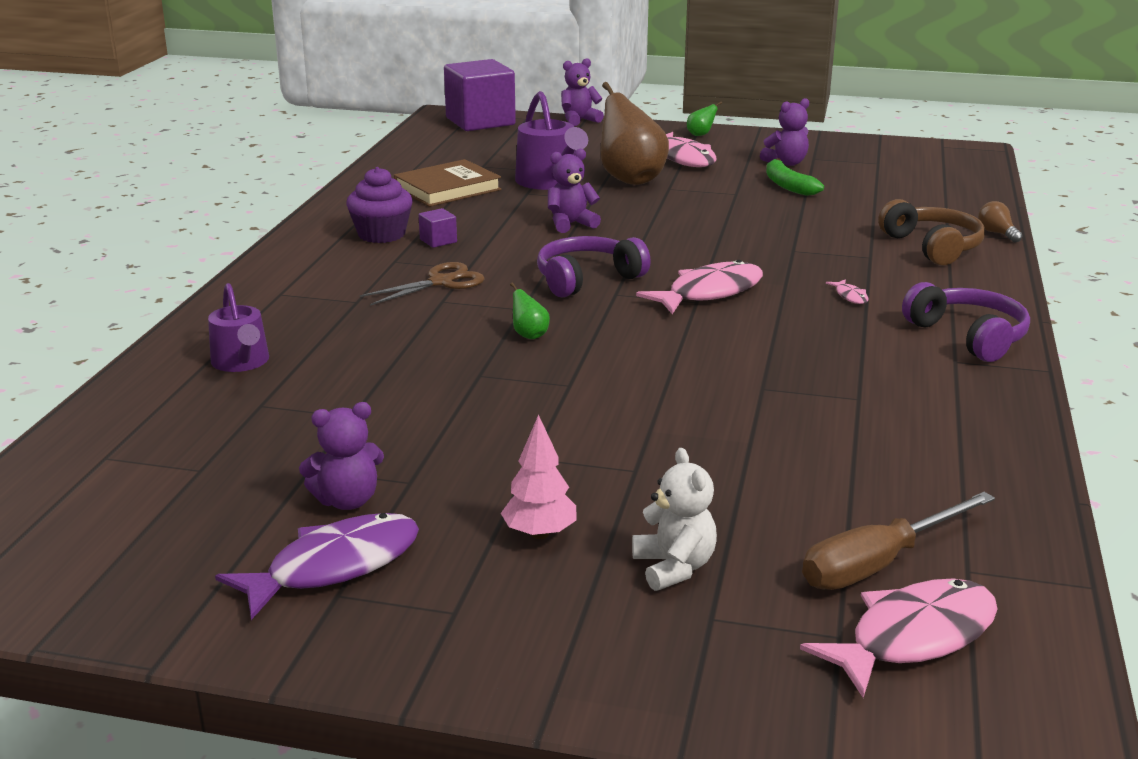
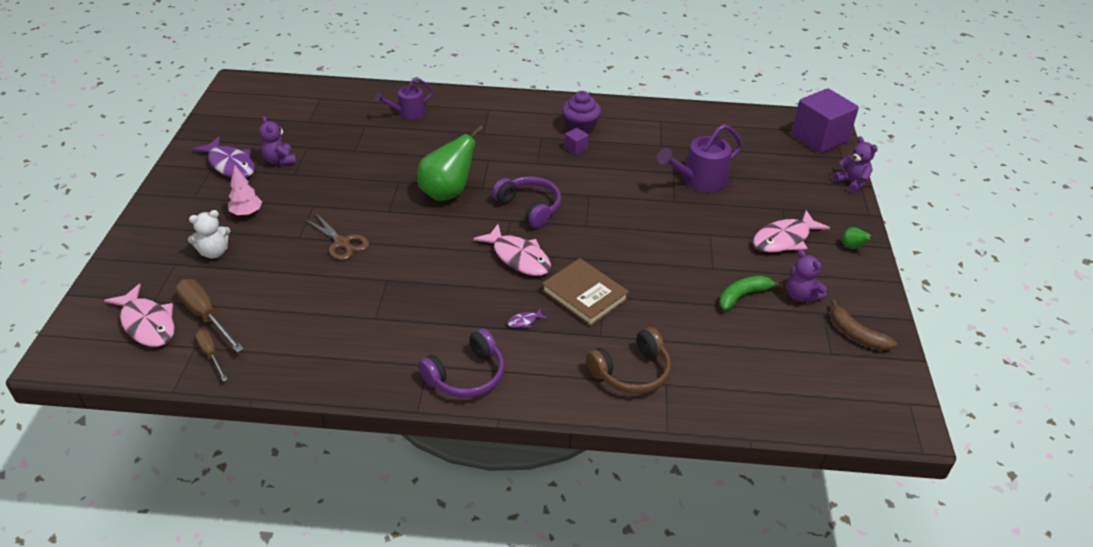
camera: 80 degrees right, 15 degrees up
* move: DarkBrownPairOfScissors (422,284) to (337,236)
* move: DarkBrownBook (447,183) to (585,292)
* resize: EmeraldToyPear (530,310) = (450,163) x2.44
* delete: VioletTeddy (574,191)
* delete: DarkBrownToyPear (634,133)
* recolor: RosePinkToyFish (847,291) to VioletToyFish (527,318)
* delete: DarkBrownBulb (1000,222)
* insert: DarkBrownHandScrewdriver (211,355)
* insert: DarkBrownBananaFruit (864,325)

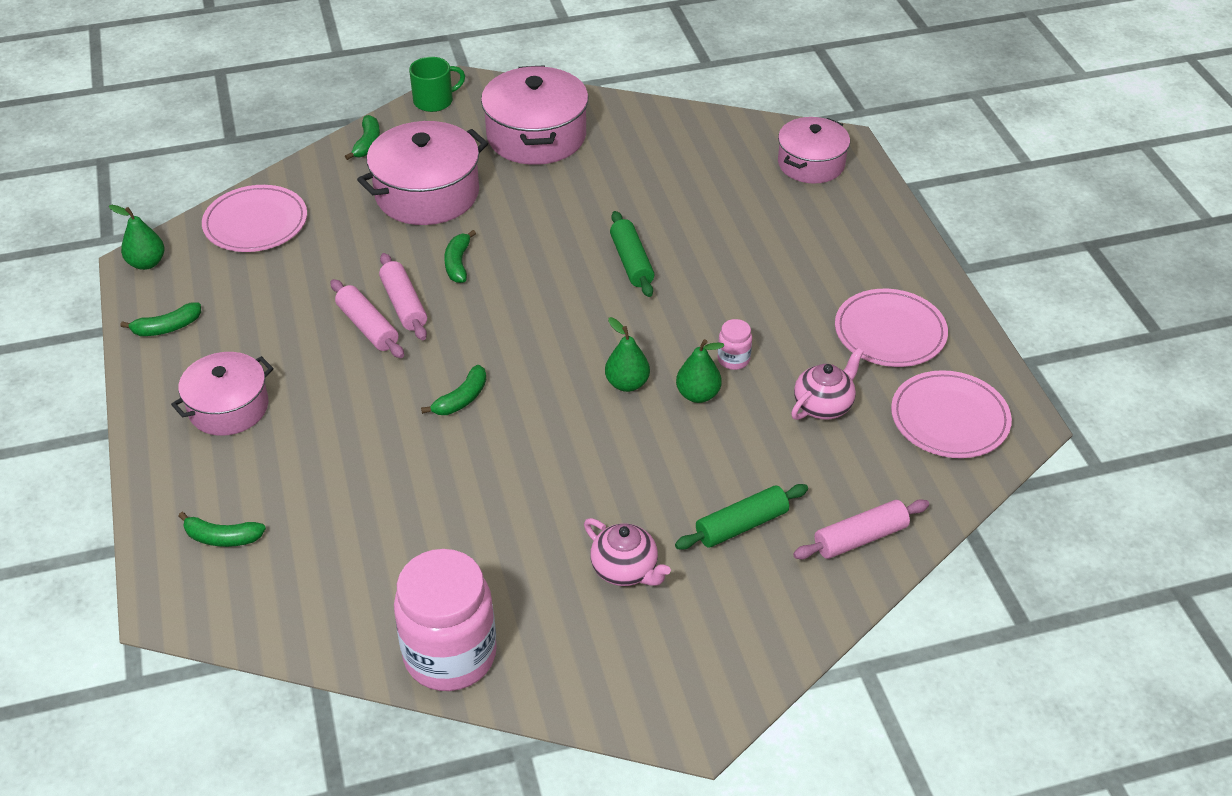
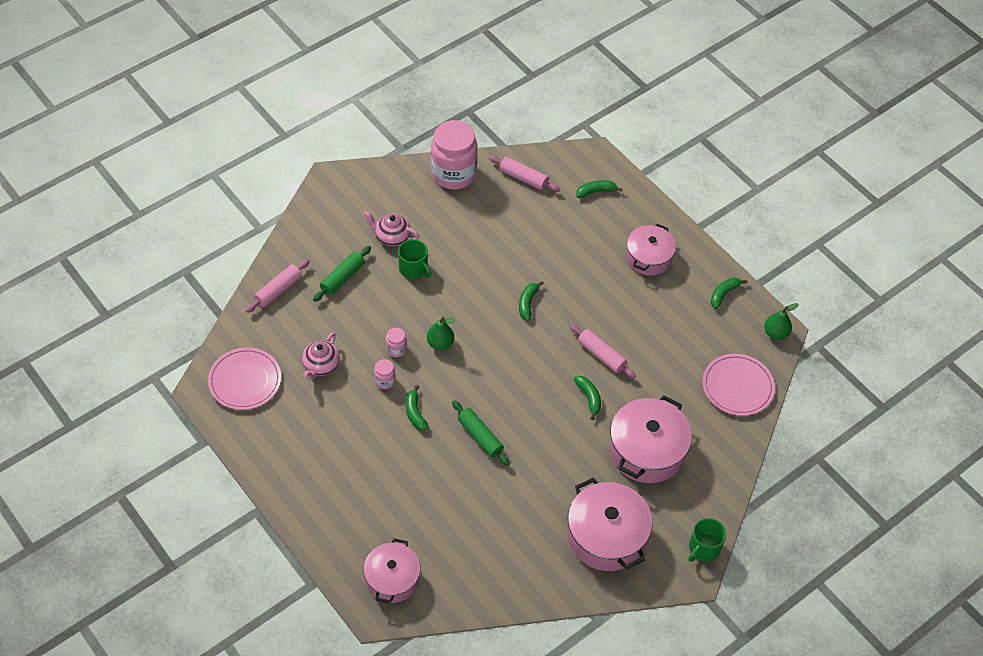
camera: 155 degrees right, 10 degrees up
* move: RosePinkDoughRoller (367,318) to (524,173)
* move: EmeraldBananaFruit (362,137) to (417,408)
* replace: EmeraldToyPear (700,371) to RosePinkJamJar (396,342)
* delete: RosePinkDinnerPlate (891,328)
* insert: EmeraldTeaMug (414,259)

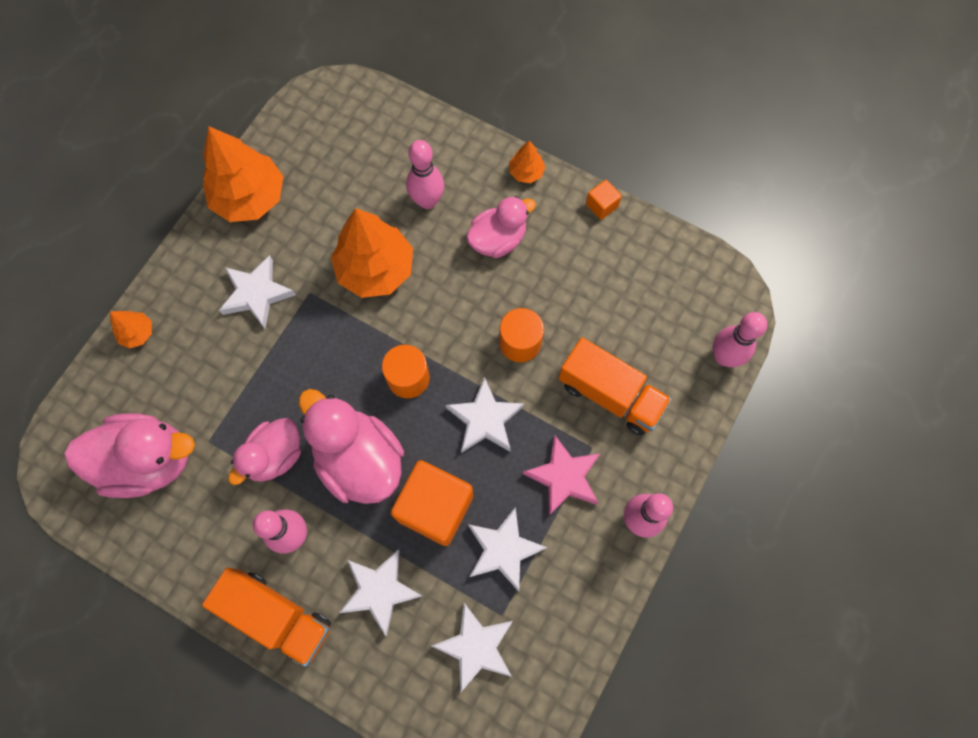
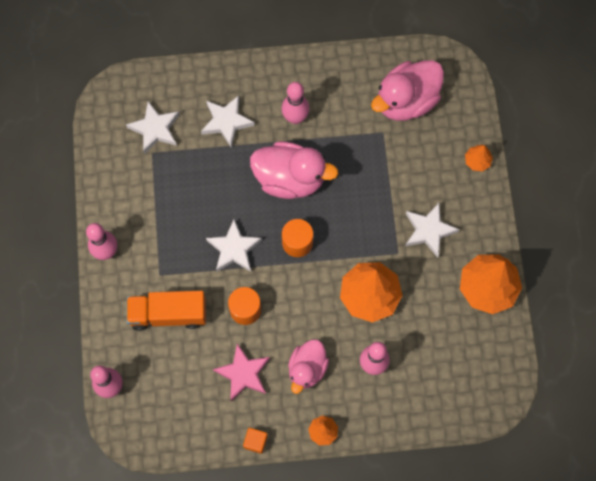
camera: 145 degrees right, 0 degrees up
* delete: OrangeColouredTruck (266,617)
* delete: RosePinkToyDuck (264,451)
* delete: OrangeColouredSolidCube (432,503)
* delete: WhiteFivePointedStar (507,549)
* move: RosePinkFivePointedStar (562,475) to (241,372)

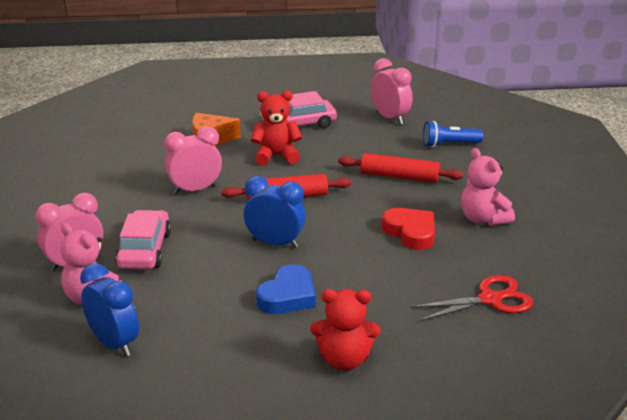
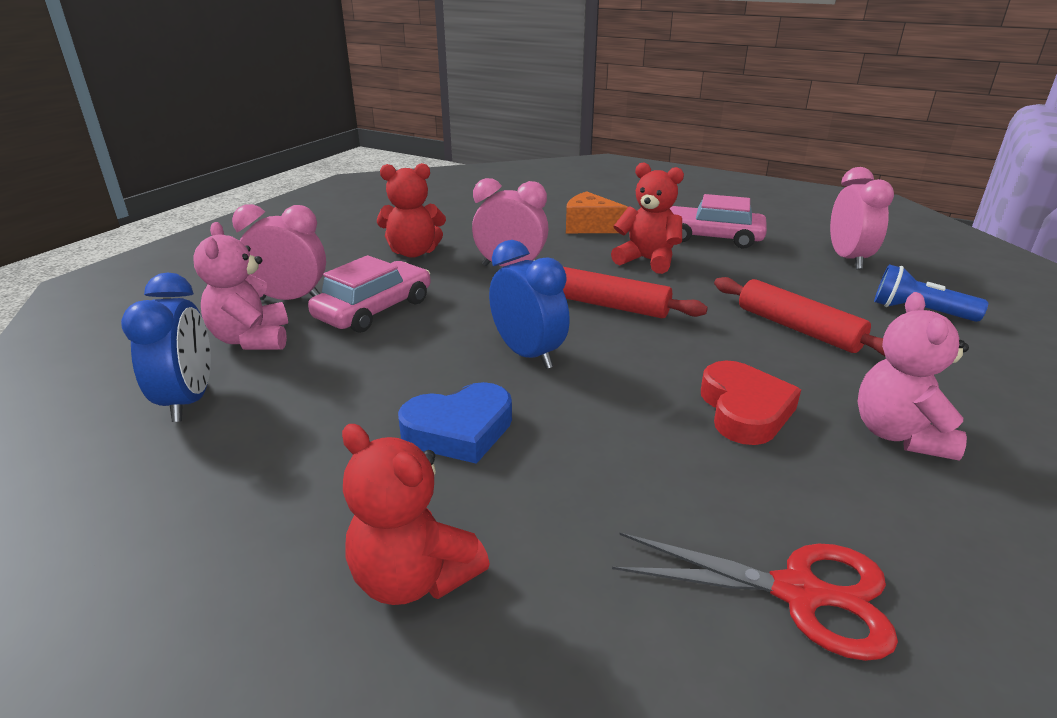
camera: 35 degrees right, 0 degrees up
* insert: RedTeddy (411,210)

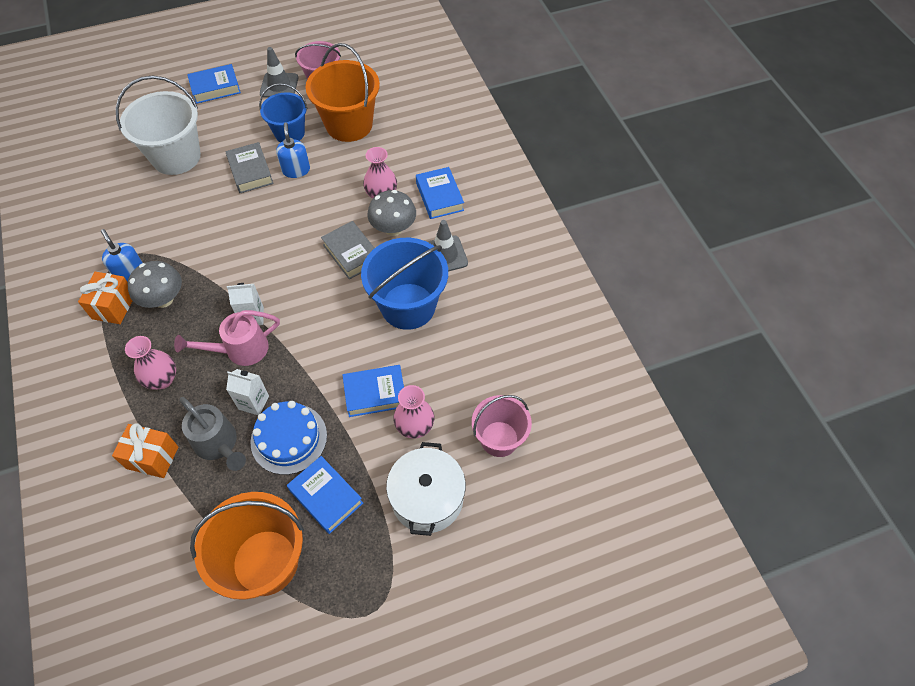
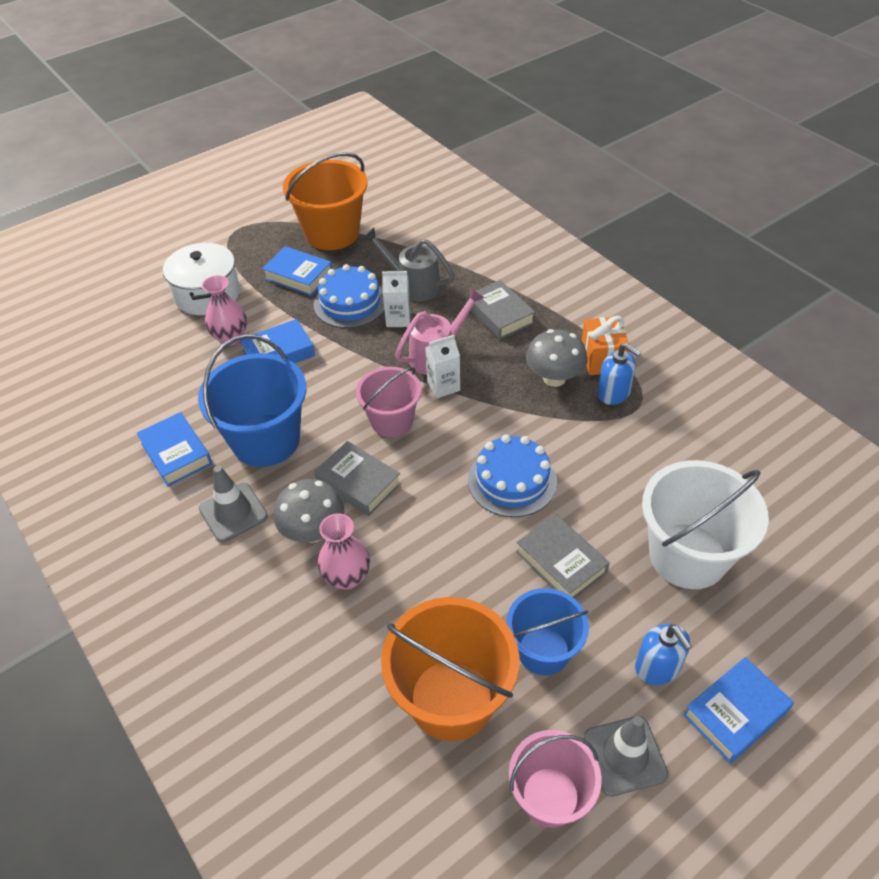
camera: 165 degrees right, 10 degrees down
* delete: OrangeColouredWrappedGift (145,450)
* replace: RosePinkFlowerVase (150,363) to GrayBook (500,309)
* move: BluePumpBottle (293,150) to (663,654)
* move: BlueBook (440,193) to (174,449)
* move: RosePinkPail (502,426) to (389,402)
* insert: BlueGateau (512,475)

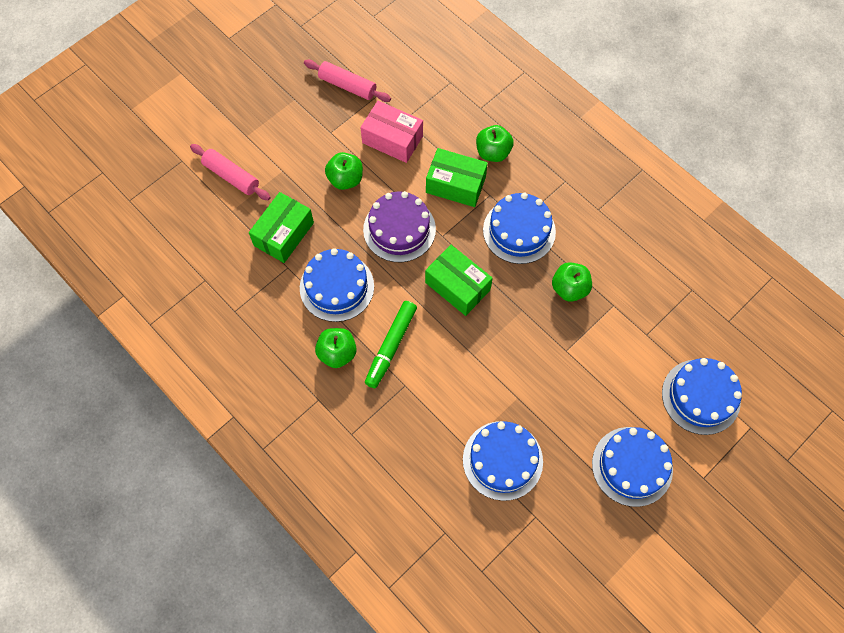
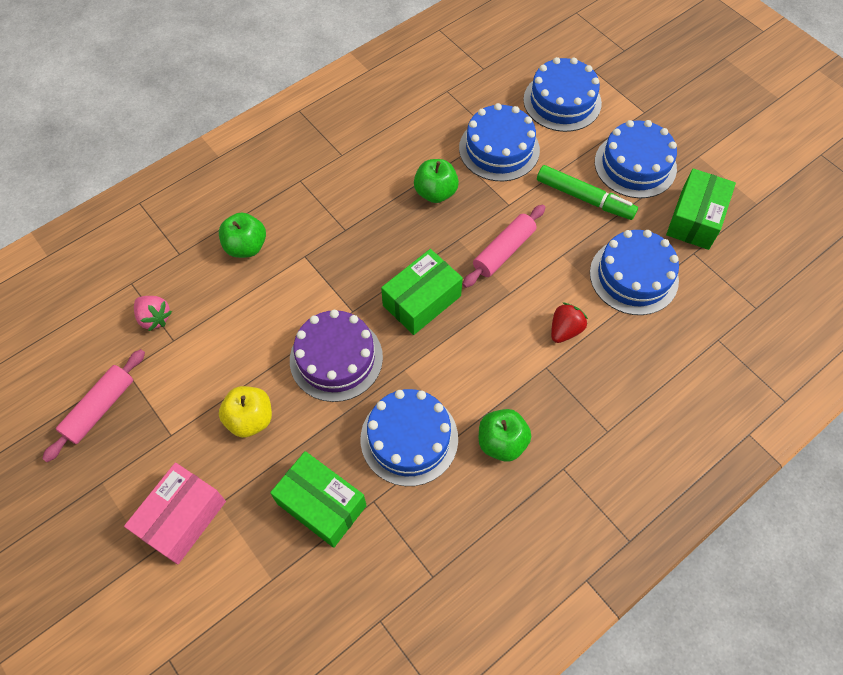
camera: 85 degrees left, 5 degrees down
* move: RosePinkDoughRoller (230,172) to (503,246)
* recolor: EmeraldToyApple (344,171) to YellowToyApple (245,412)
* move: RosePinkPackage (391,132) to (175,513)
* move: EmeraldFeltPen (391,344) to (587,192)
* move: EmeraldPackage (457,177) to (701,209)
* move: BlueGateau (519,228) to (499,142)
* insert: RosePinkStrawberry (153,313)
* insert: RedStrawberry (569,323)

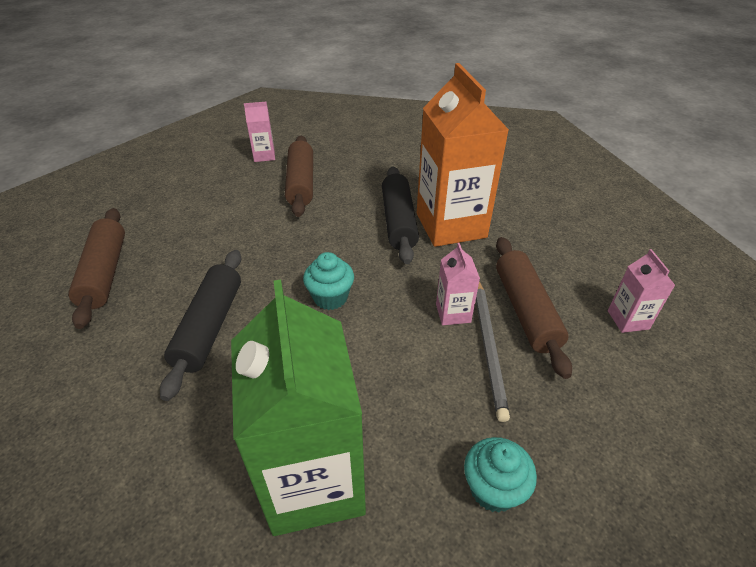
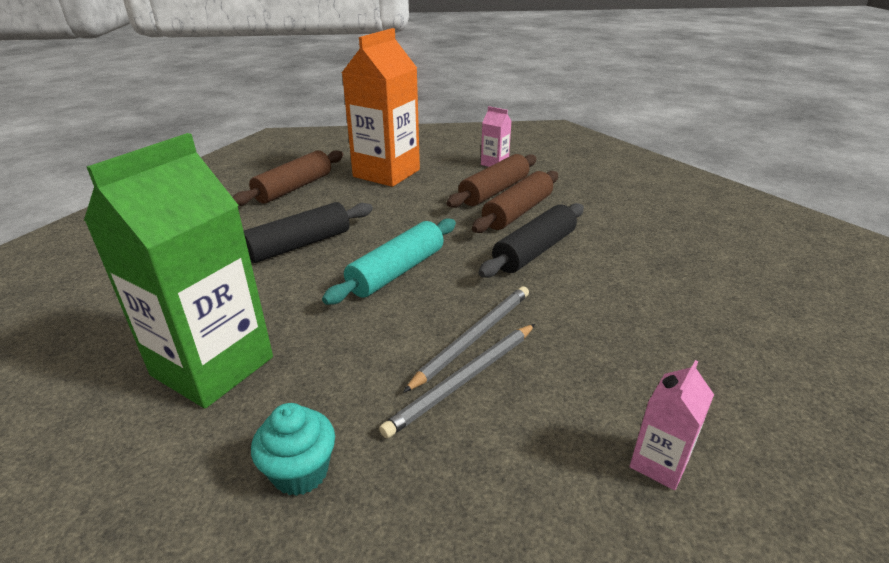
camera: 45 degrees right, 10 degrees down
* replace: TealCupcake (328,281) to TealDoughRoller (389,261)
* move: OrangeColouredJuiceCarton (463,155) to (381,107)
* replace: RosePinkJuiceCarton (458,284) to GrayWoodenPencil (466,339)
* move: DarkBrownDoughRoller (534,308) to (515,202)

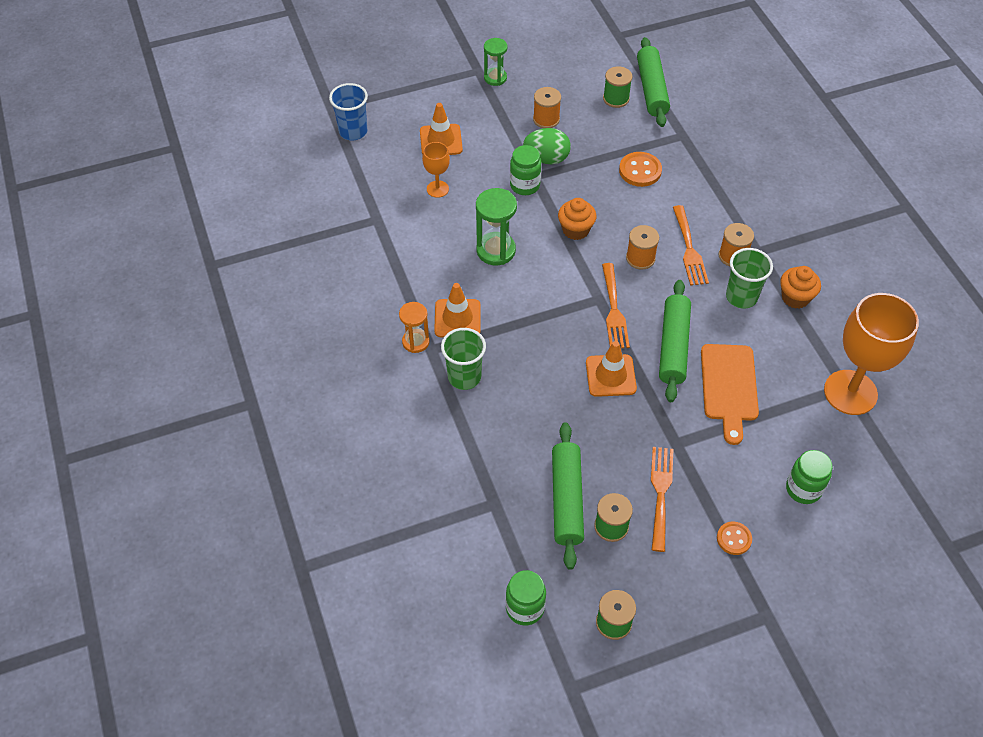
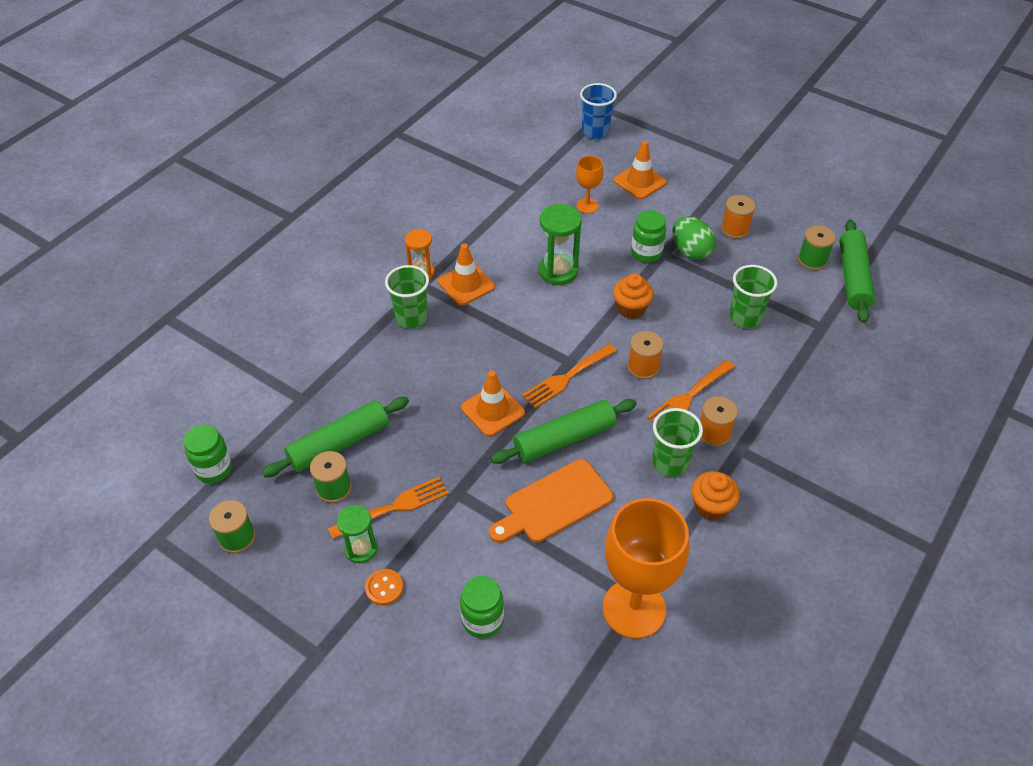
camera: 55 degrees right, 5 degrees down
* move: EmeraldSandTimer (495,62) to (357,534)
* replace: OrangeColouredShirtButton (640,169) to EmeraldTumbler (753,296)
* rotate: EmeraldDoughRoller (653,82) = (857,271) 45 degrees counterclockwise

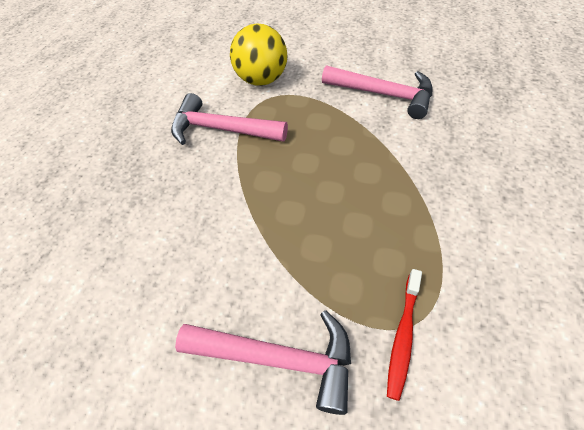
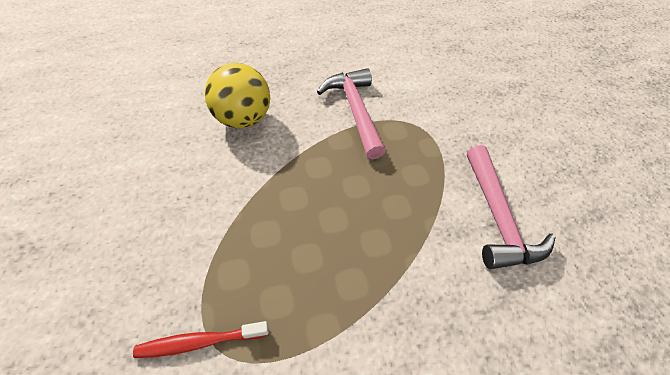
camera: 55 degrees right, 0 degrees up
* delete: RosePinkCarpenter'sHammer (263,362)
* move: YellowPlayBall (258,55) to (237,95)

